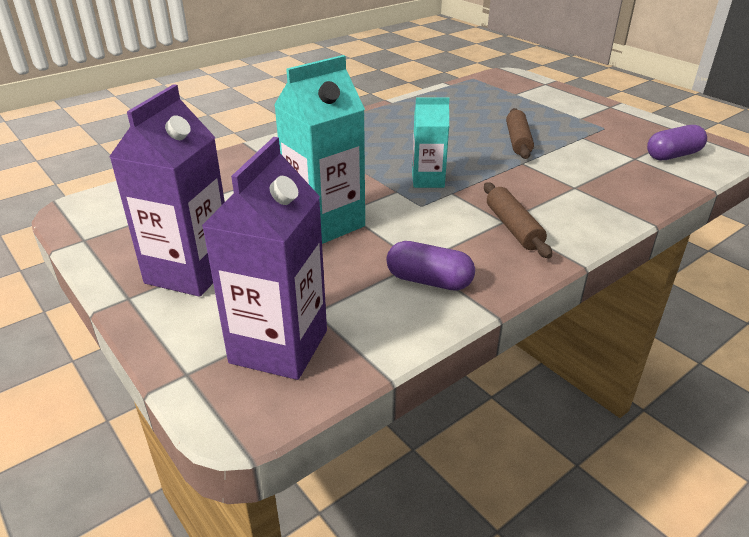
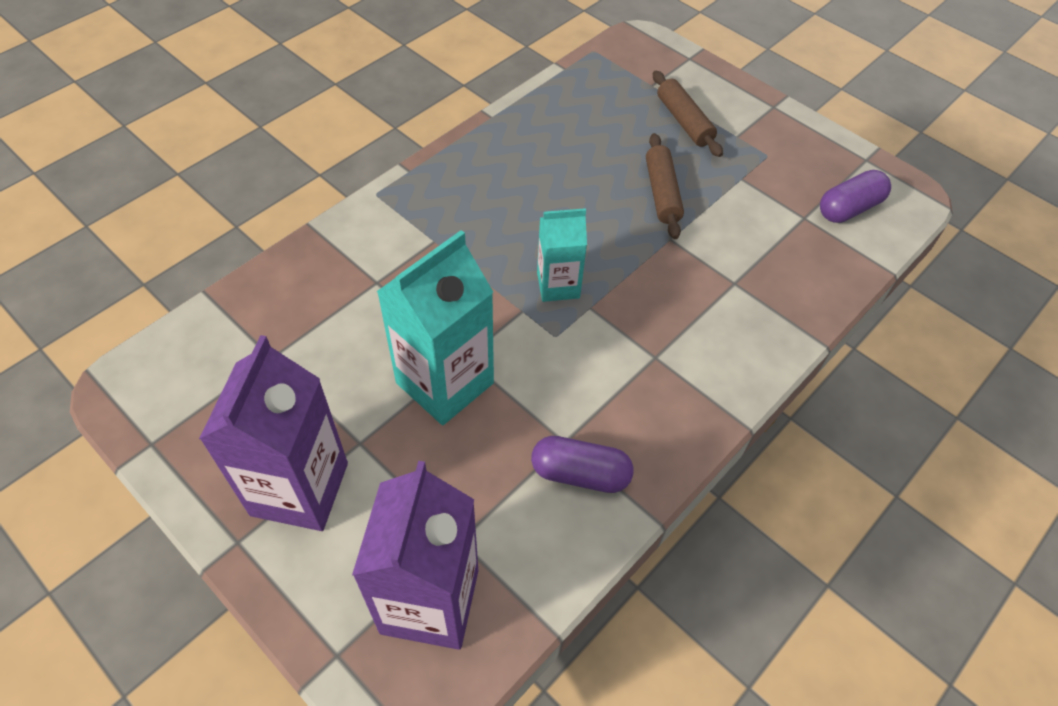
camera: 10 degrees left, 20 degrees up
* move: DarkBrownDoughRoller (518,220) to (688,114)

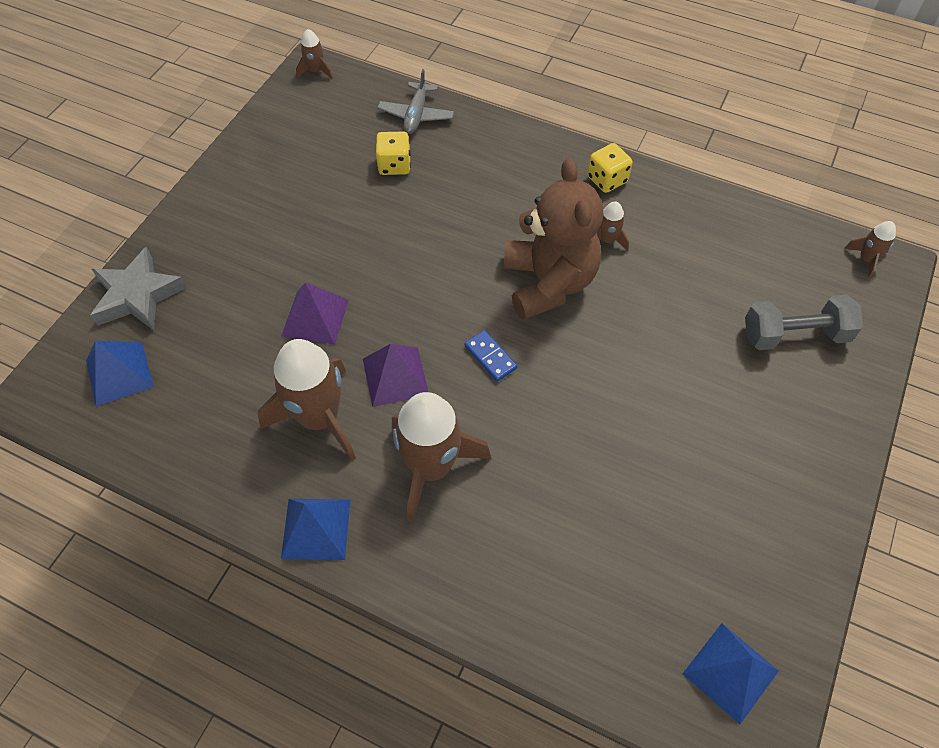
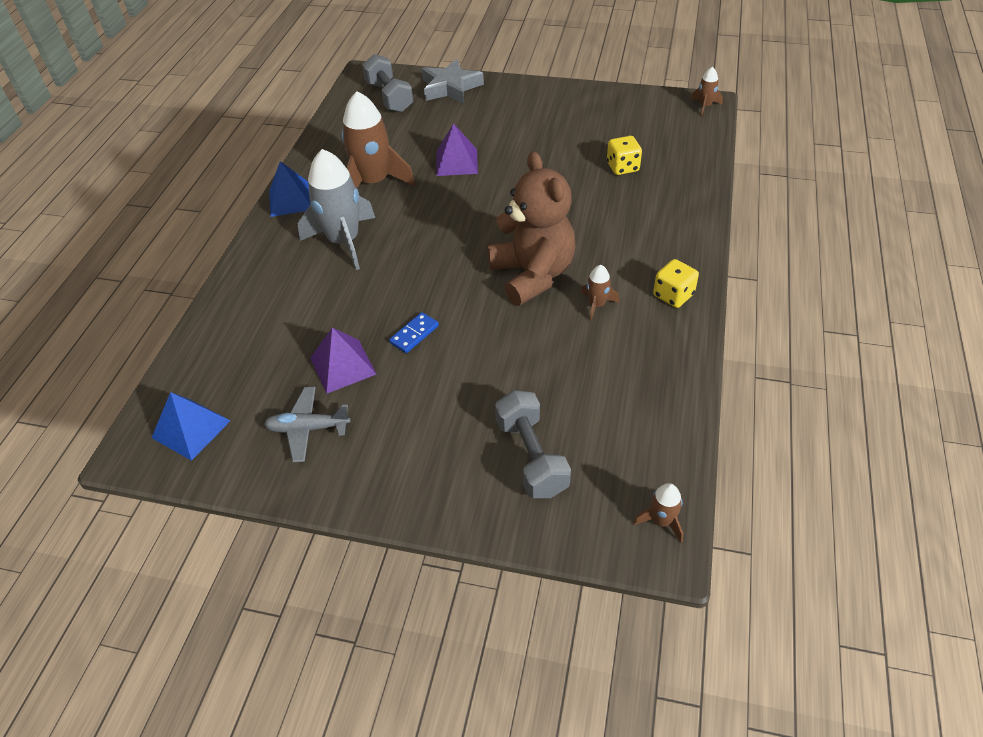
camera: 80 degrees right, 10 degrees down
* replace: BlueSolidPyramid (120,373) to GrayHandWeight (387,83)
* move: VioletSolidPyramid (395,375) to (343,361)
* move: GrayPlane (415,101) to (307,424)
* recolor: DarkBrownSpaceship (441,457) to GraySpaceship (336,209)
* move: BlueDomino (491,356) to (414,332)
* rotate: DarkBrownTeddy (553,239) = (531,228) 90 degrees counterclockwise

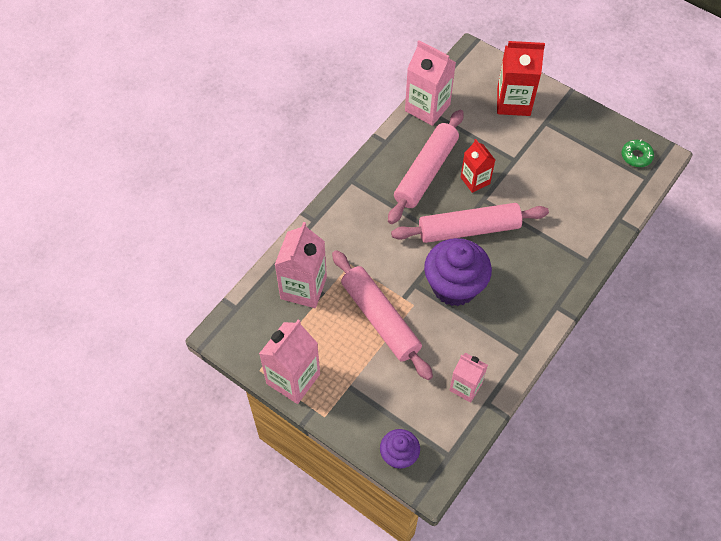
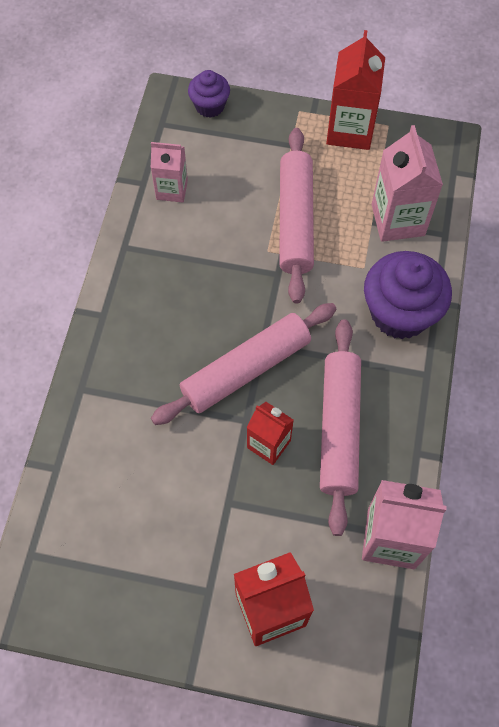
camera: 155 degrees right, 5 degrees up
* recolor: RosePinkJuiceCarton (289,362) to RedJuiceCarton (355,90)
* rotate: RosePinkDoughRoller (382,315) = (296,216) 60 degrees clockwise
* move: VioletCupcake (458,272) to (408,295)
* delete: EmeraldGlazedDonut (638,153)

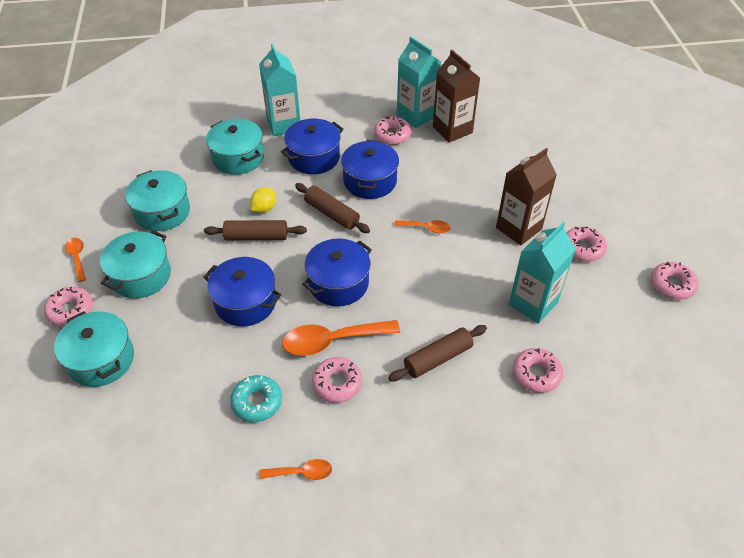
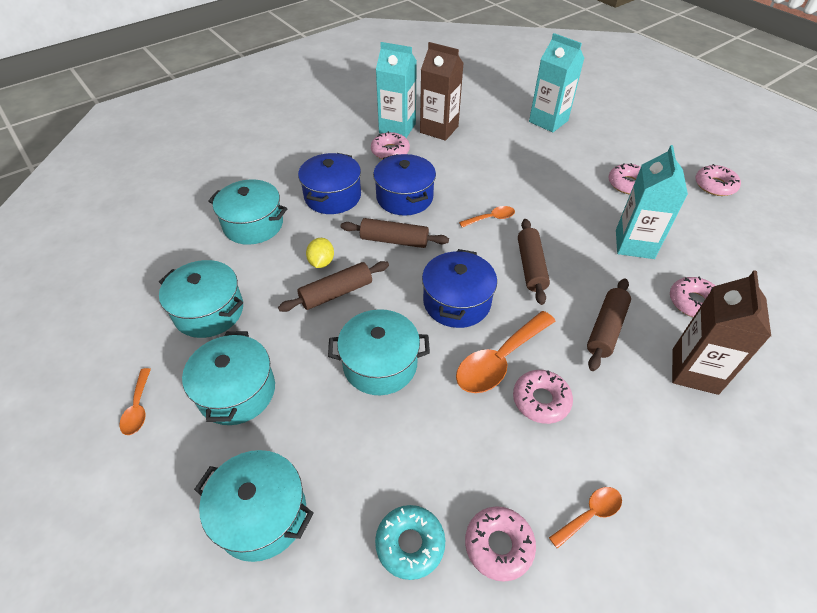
camera: 30 degrees left, 0 degrees up
* move: RosePinkGlazedDonut (68,306) to (500,544)
* rotate: OrangeColouredSpoon (75,260) = (135,401) 135 degrees counterclockwise
* recolor: BlueStockpot (242,291) to TealStockpot (379,352)
* move: TealGlazedDonut (256,398) to (410,542)
* move: TealJuiceCarton (279,90) to (556,82)
* move: DarkBrownJuiceCarton (526,196) to (721,332)
* insert: DarkBrownDoughRoller (534,262)

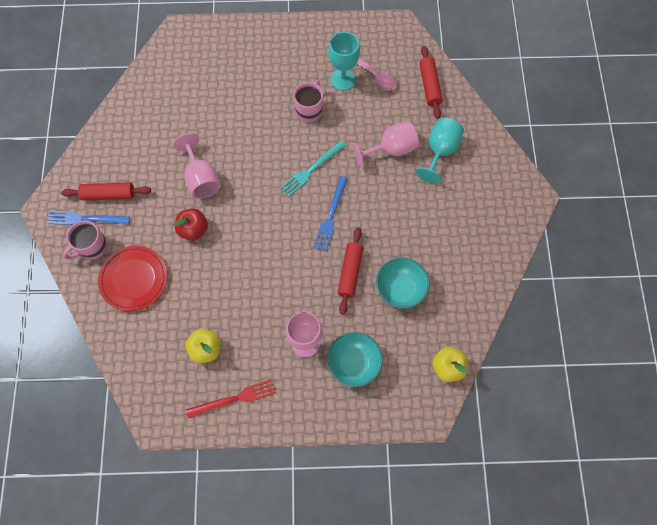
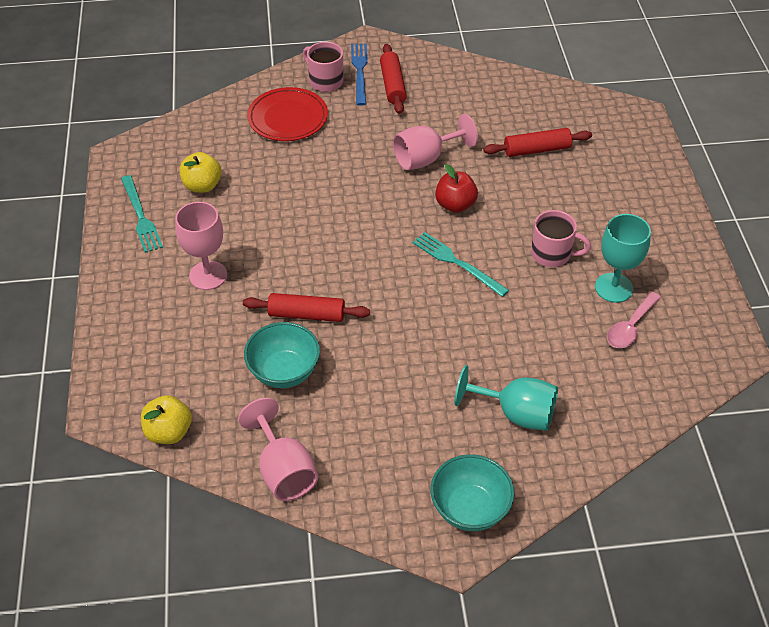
camera: 85 degrees right, 20 degrees down
* move: RedToyApple (191,224) to (456,188)
* recolor: RedDinnerFork (231,398) to TealDinnerFork (142,214)
* delete: BlueDinnerFork (330,214)
* move: TealBowl (355,359) to (473,492)
* move: RosePinkWineGlass (386,144) to (278,449)
* move: RedDoughRoller (431,82) to (537,142)

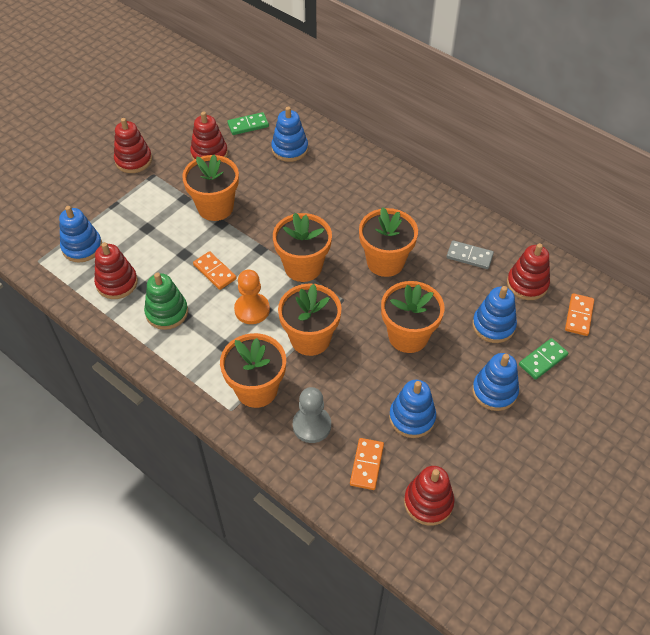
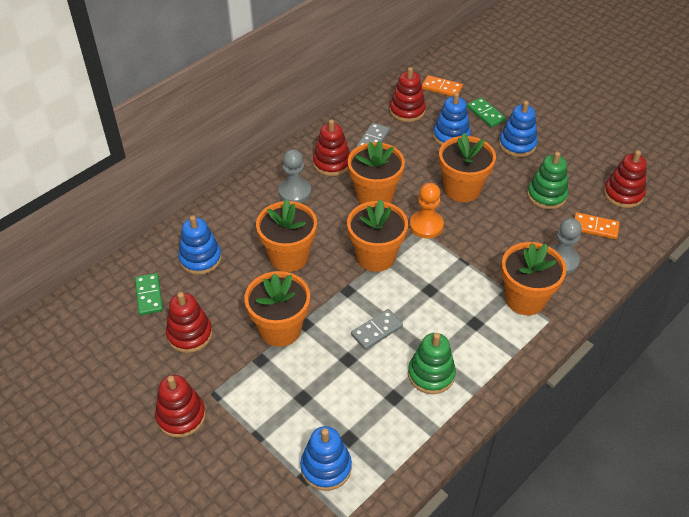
camera: 85 degrees left, 5 degrees down
* move: RedStackingRings (116,270) to (331,147)
* recolor: OrangeColouredDomino (214,270) to GrayDomino (377,329)
* move: OrangeColouredPawn (252,296) to (426,210)
* move: OrangeColouredPlantPot (310,320) to (286,235)
* recolor: BlueStackingRings (412,409) to EmeraldStackingRings (547,180)
* insert: GrayPawn (294,176)

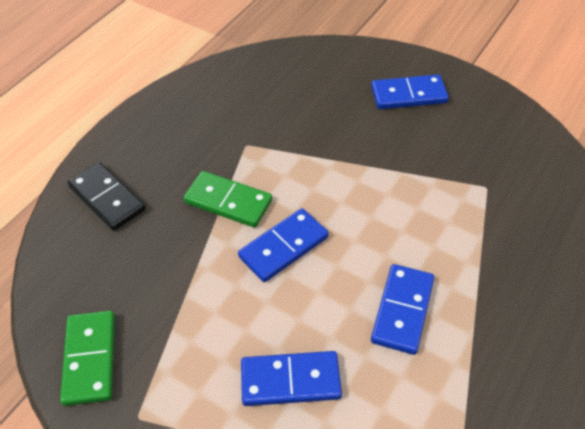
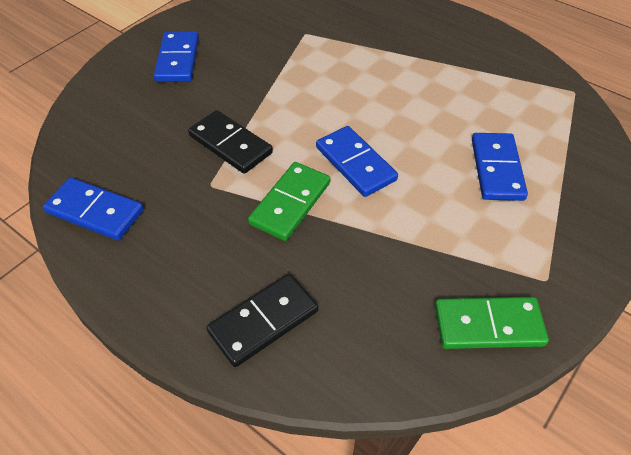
camera: 85 degrees left, 0 degrees up
* move: BlueDomino (402,309) to (93,208)
* insert: JetBlackDomino (230,142)

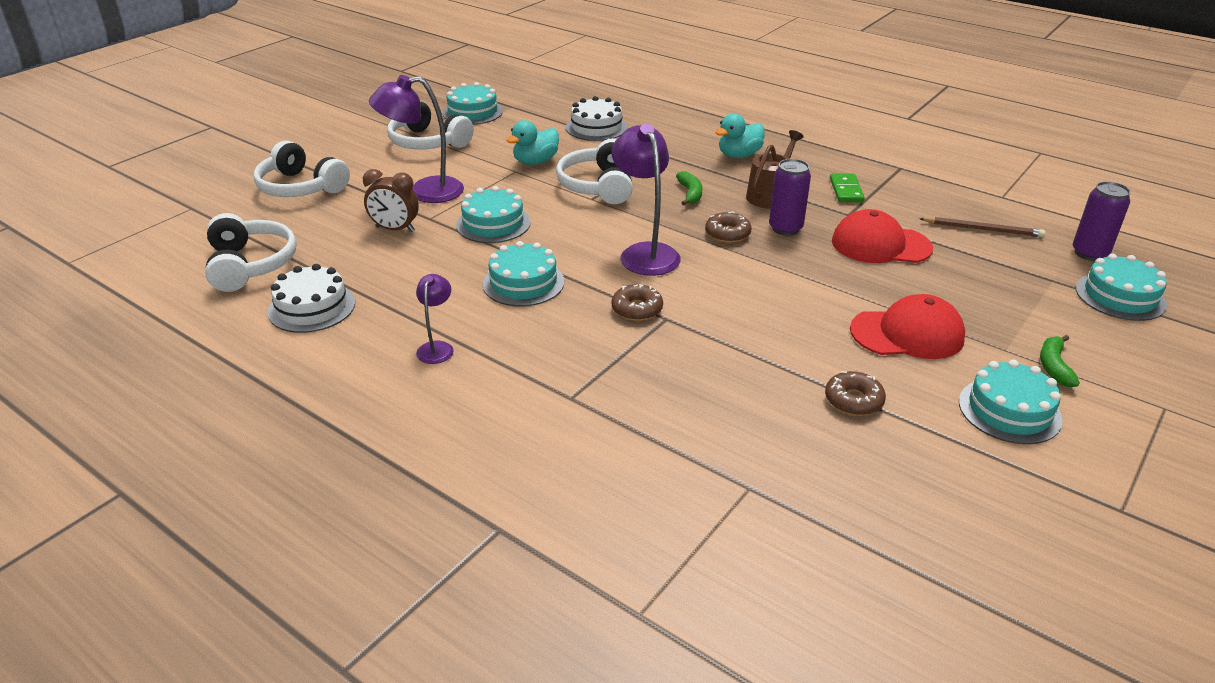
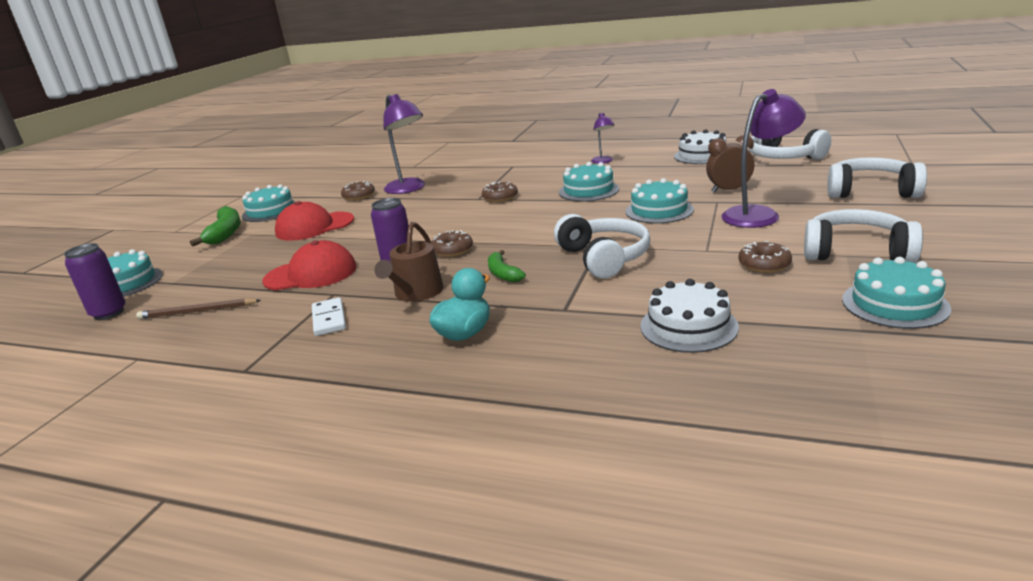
camera: 165 degrees right, 10 degrees down
* delete: TealToyDuck (532,142)
* move: VioletReadingLamp (646,200) to (404,144)
* recolor: EmeraldDomino (847,187) to WhiteDomino (329,316)
* resize: EmeraldBananaFruit (1060,361) = (215,226) x1.61
* insert: DarkBrownGlazedDonut (765,257)

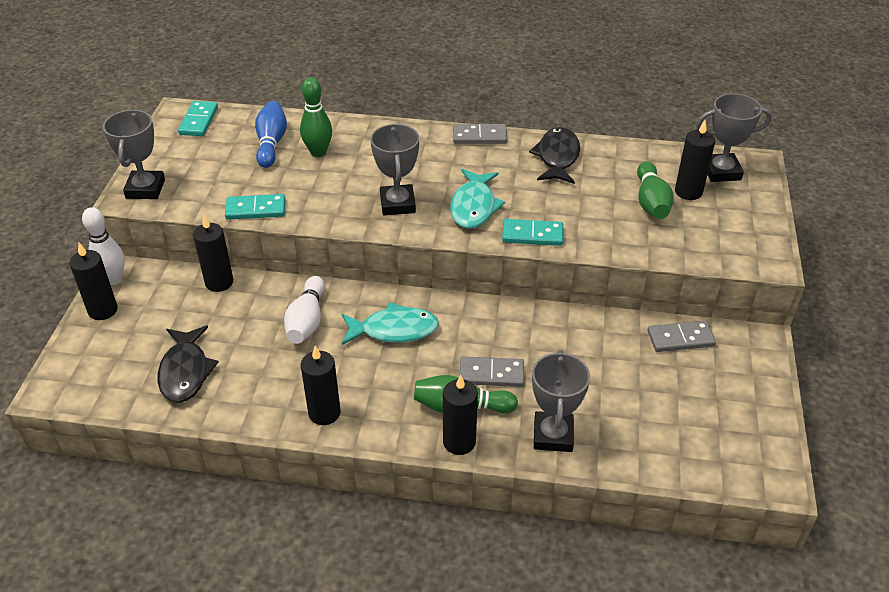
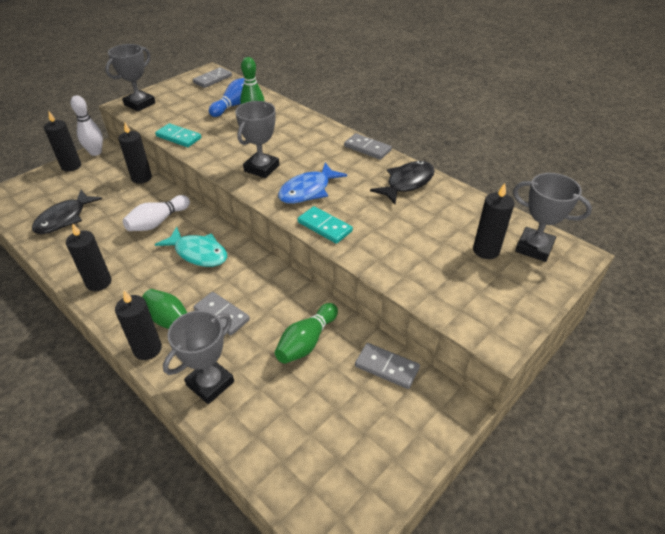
camera: 35 degrees right, 0 degrees up
* recolor: TealDomino (198,118) to GrayDomino (212,77)
* recolor: TealToyFish (477,199) to BlueToyFish (312,183)
* move: EmeraldSkittle (655,190) to (306,333)

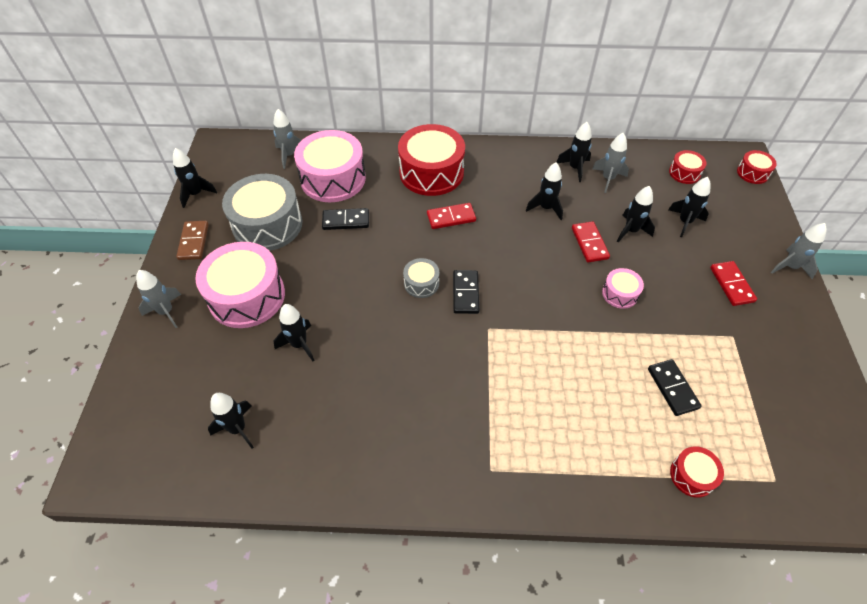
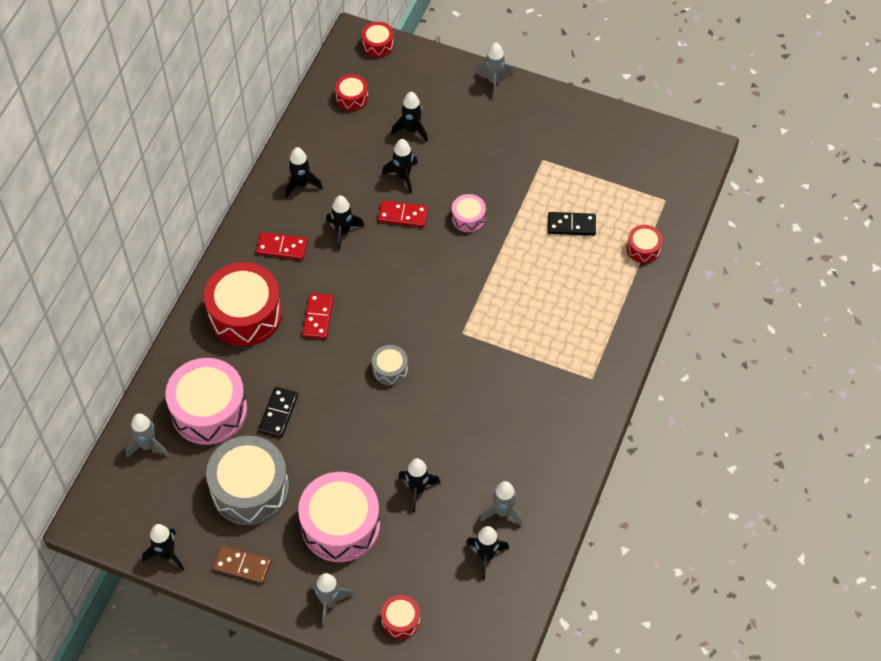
camera: 70 degrees left, 5 degrees up
* delete: JetBlackDomino (466,292)
* move: GraySpaceship (610,163) to (501,504)
* move: RedDomino (733,283) to (282,246)
* insert: RedToyDrum (400,617)

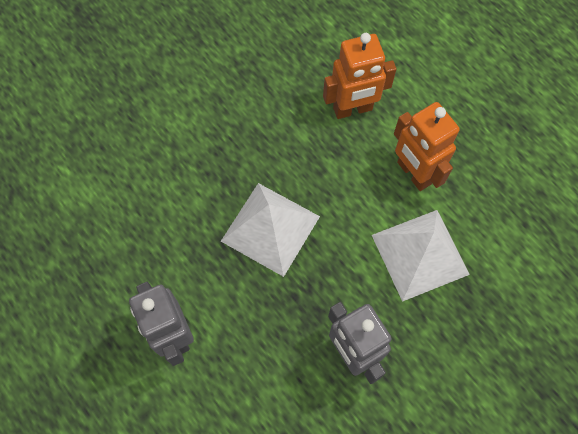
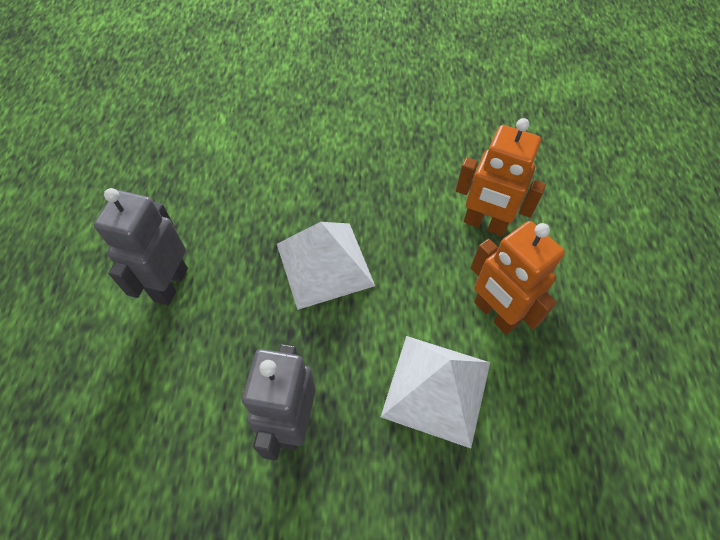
camera: 40 degrees right, 10 degrees down
* rotate: OrangeColouredRobot (427,146) = (518,278) 45 degrees counterclockwise

